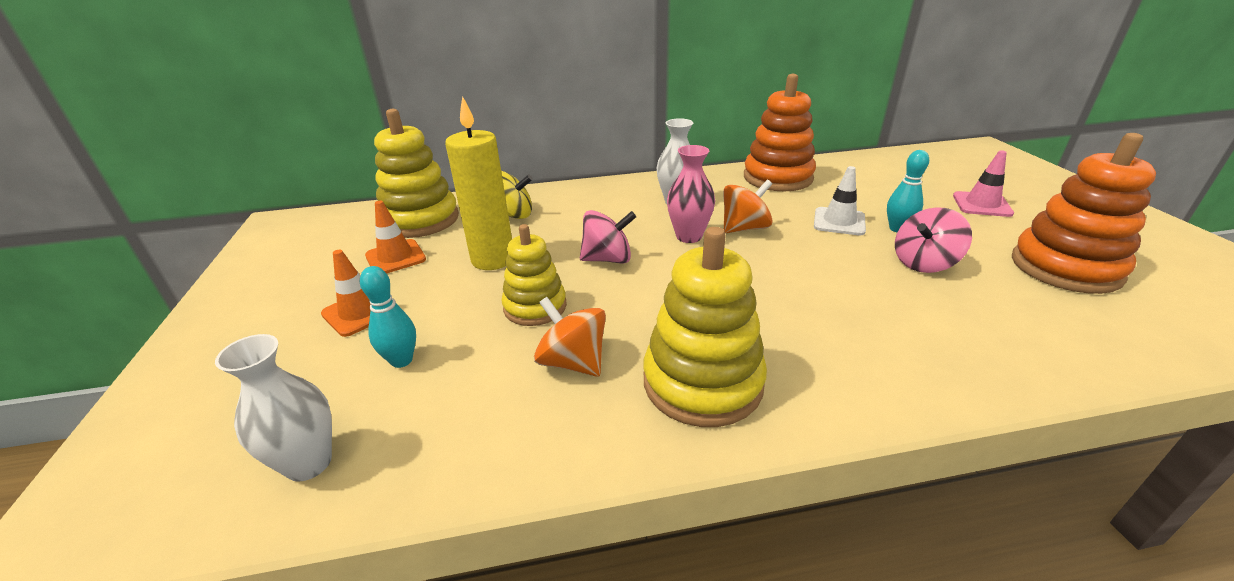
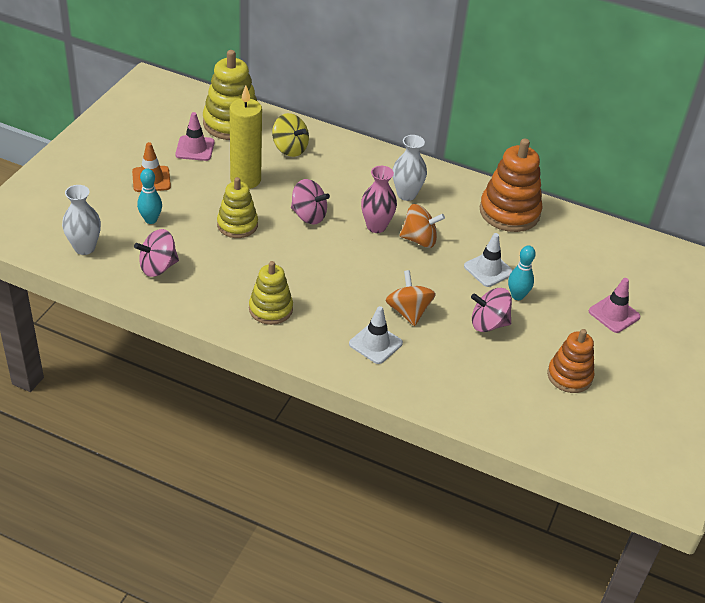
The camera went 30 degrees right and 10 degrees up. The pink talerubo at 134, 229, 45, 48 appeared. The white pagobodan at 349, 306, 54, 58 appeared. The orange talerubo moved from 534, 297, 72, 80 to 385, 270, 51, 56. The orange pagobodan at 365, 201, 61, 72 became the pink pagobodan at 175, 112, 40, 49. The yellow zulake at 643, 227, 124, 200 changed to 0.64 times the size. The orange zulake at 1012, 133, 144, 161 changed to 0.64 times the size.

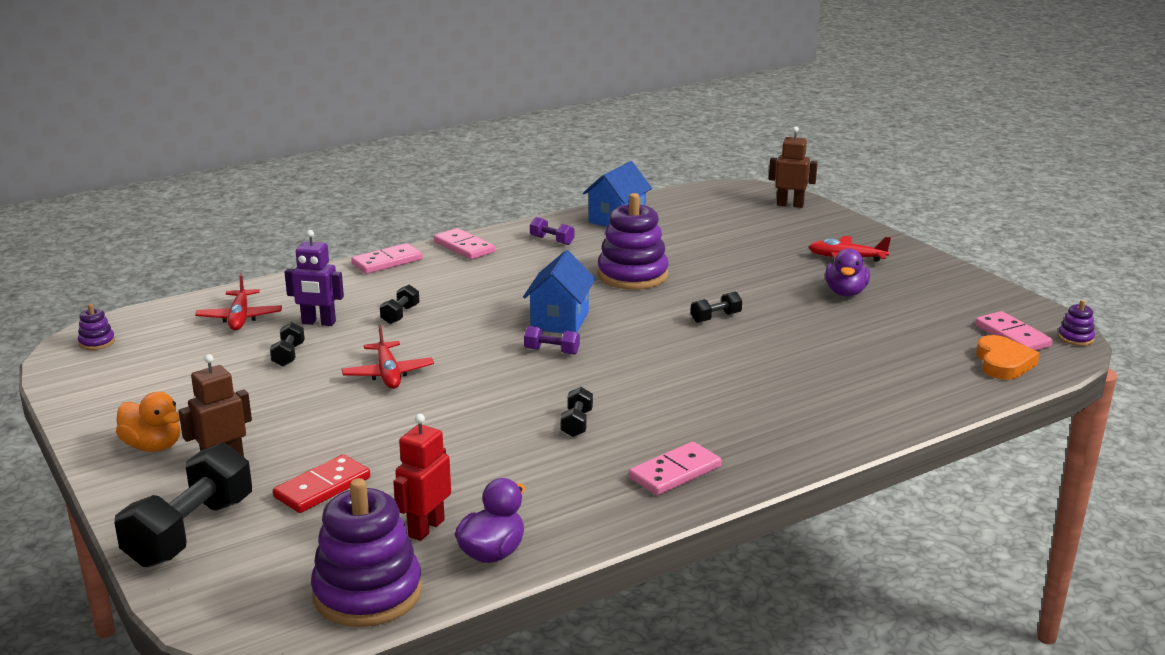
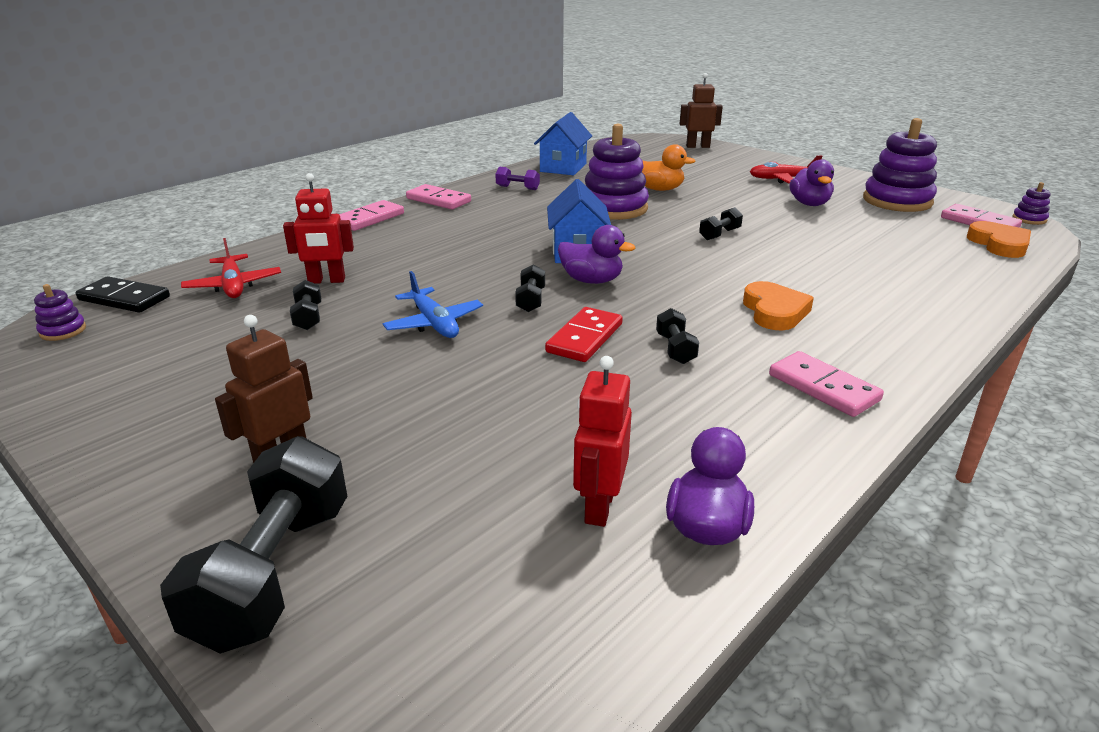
The camera went 15 degrees left and 5 degrees up. The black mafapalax at 76, 276, 94, 37 appeared. The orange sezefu at 743, 281, 71, 49 appeared. The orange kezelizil moved from 116, 392, 64, 60 to 642, 144, 53, 47. The red mafapalax moved from 273, 454, 97, 59 to 545, 307, 78, 55. The purple zulake moved from 311, 478, 111, 149 to 863, 118, 74, 94. The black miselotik moved from 380, 285, 39, 39 to 515, 264, 30, 48. The purple miselotik at 524, 326, 56, 29 was replaced by the purple kezelizil at 558, 225, 77, 59. The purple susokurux at 284, 230, 60, 96 became the red susokurux at 283, 173, 71, 111. The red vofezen at 342, 325, 92, 64 became the blue vofezen at 383, 271, 100, 67. The pink mafapalax at 629, 442, 92, 53 turned 75 degrees counterclockwise.

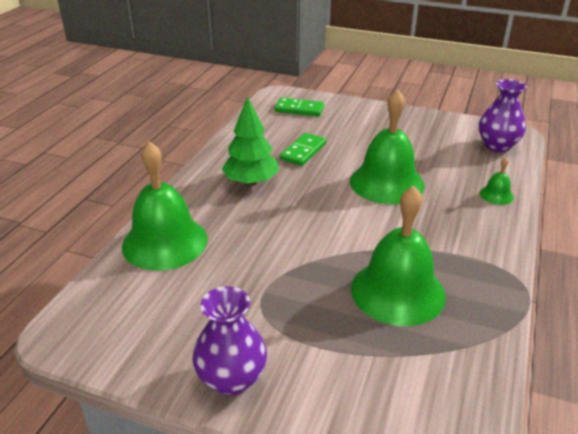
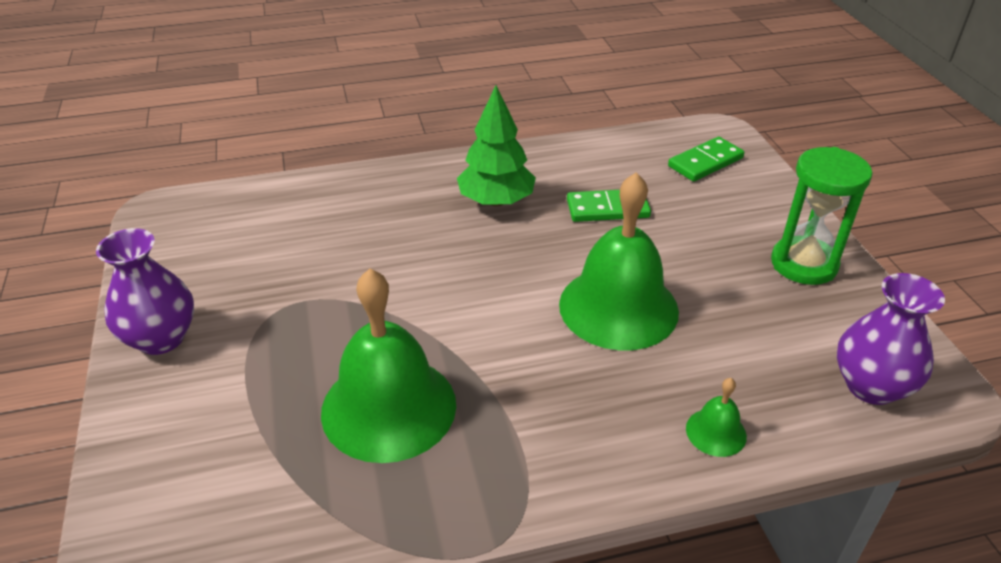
The camera went 55 degrees right and 5 degrees up. The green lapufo at 122, 141, 86, 130 disappeared. The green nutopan at 771, 147, 101, 138 appeared. The green mafapalax at 275, 97, 49, 19 turned 75 degrees clockwise.

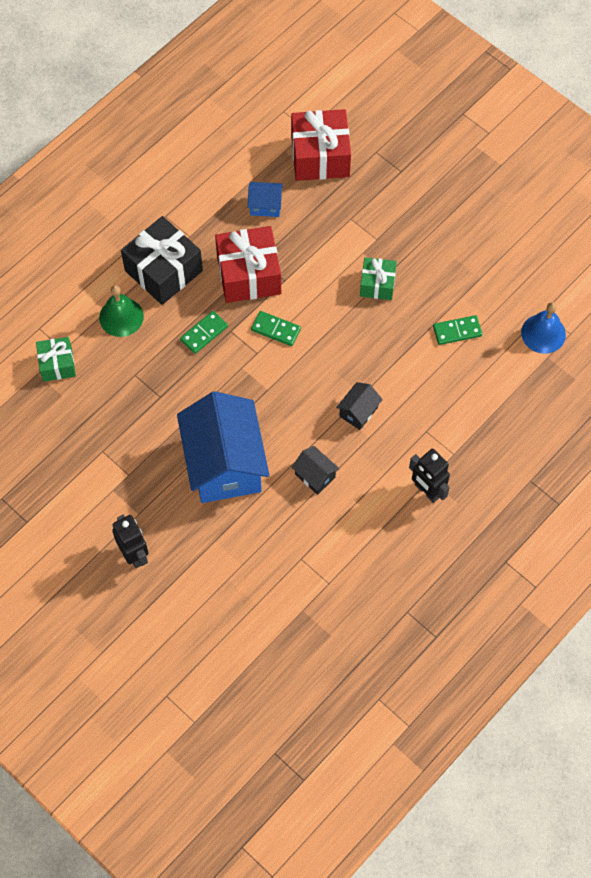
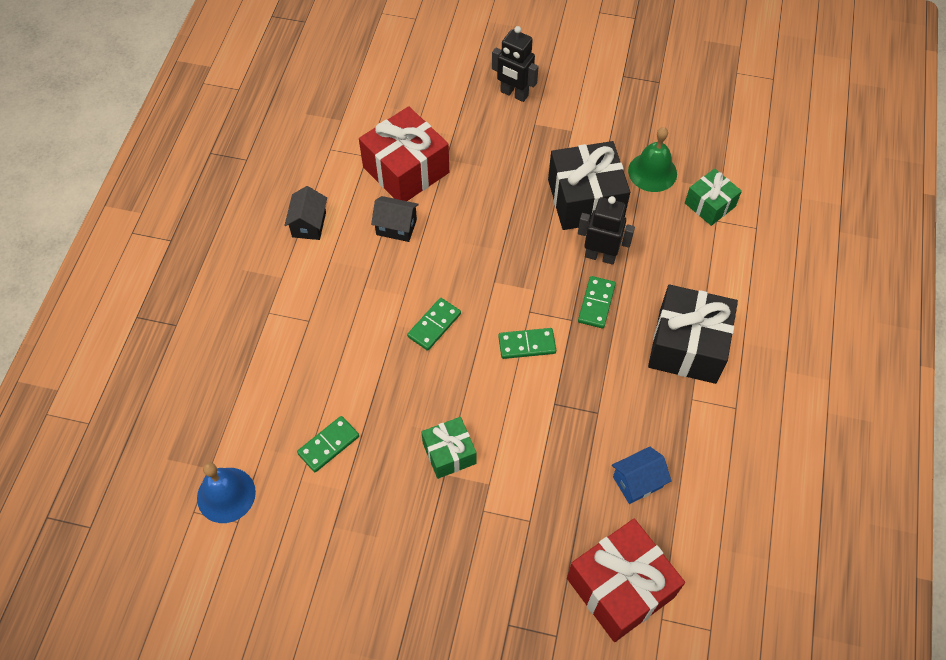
The camera went 150 degrees right and 5 degrees down. The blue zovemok at 177, 391, 92, 112 disappeared. The green mafapalax at 407, 298, 54, 53 appeared. The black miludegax at 548, 141, 82, 89 appeared. The green lapufo moved from 99, 285, 45, 52 to 628, 127, 49, 65. The red miludegax moved from 215, 226, 66, 77 to 359, 106, 90, 95. The black zovemok moved from 336, 382, 47, 48 to 284, 186, 43, 54. The black susokurux moved from 409, 449, 41, 54 to 578, 196, 57, 69.

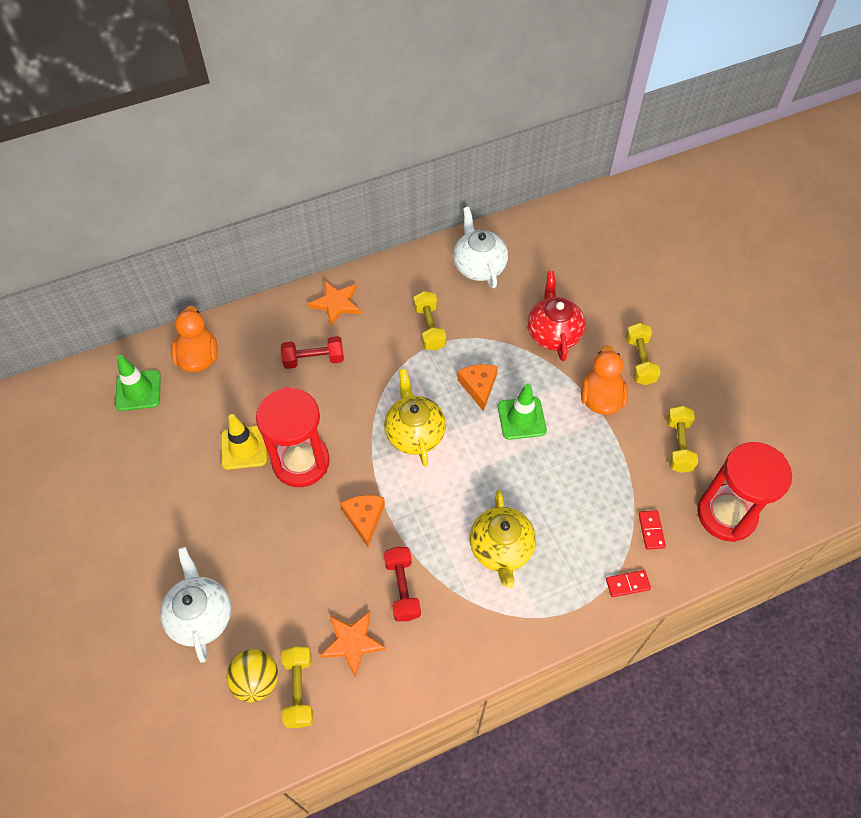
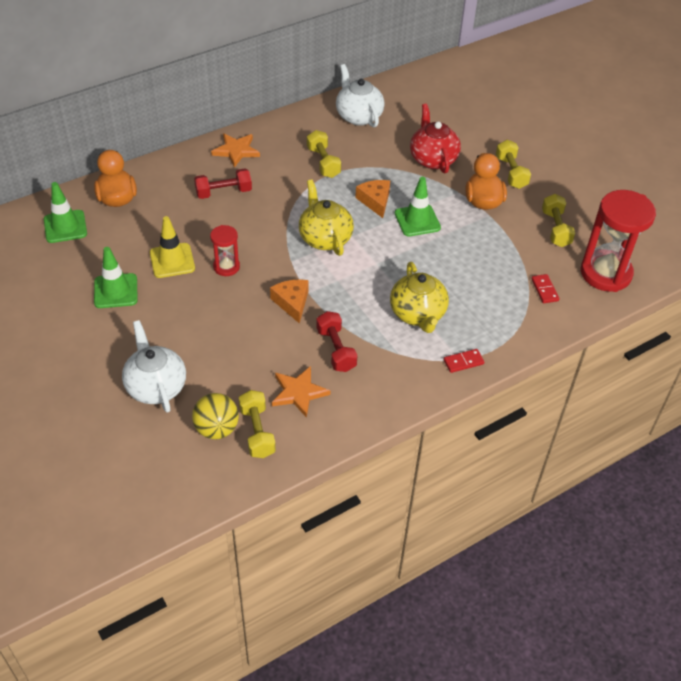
The camera went 10 degrees left and 10 degrees down. The green pagobodan at 94, 247, 44, 61 appeared. The red mafapalax moved from 606, 570, 45, 27 to 444, 349, 40, 24. The red nutopan at 256, 387, 74, 100 changed to 0.51 times the size.

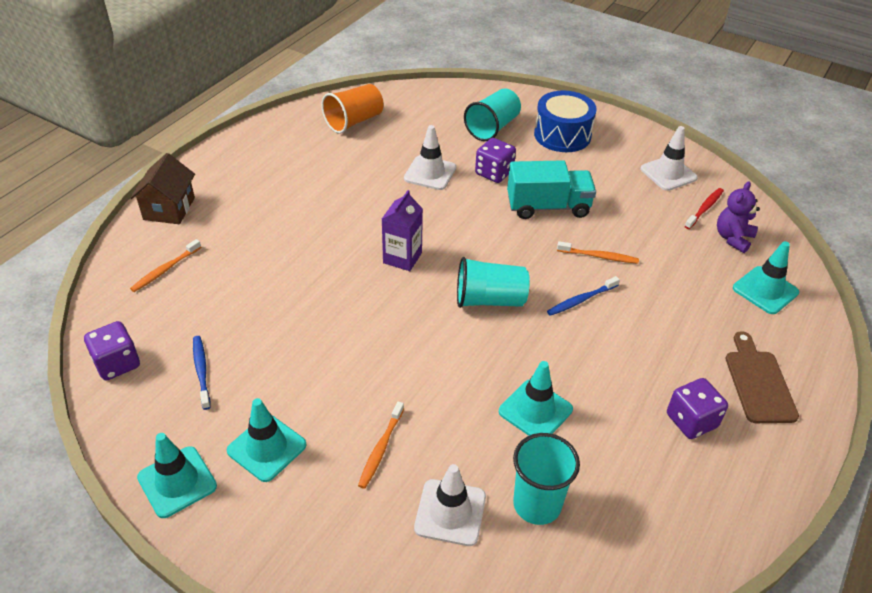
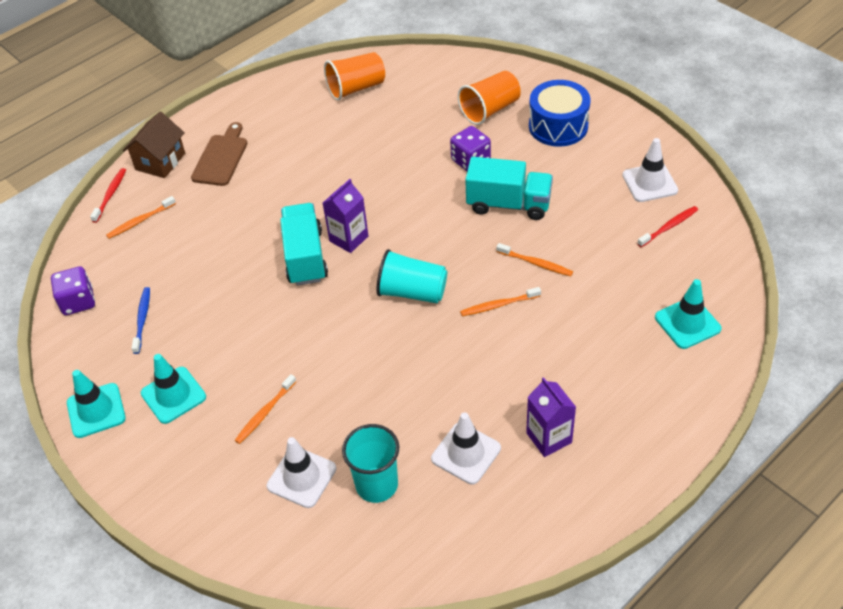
The camera went 20 degrees right and 5 degrees up. The turquoise pagobodan at 499, 361, 74, 75 disappeared. The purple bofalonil at 717, 181, 43, 72 disappeared. The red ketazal at 90, 168, 36, 55 appeared. The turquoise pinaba at 280, 203, 48, 83 appeared. The white pagobodan moved from 404, 125, 52, 65 to 431, 412, 70, 73. The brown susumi moved from 726, 331, 73, 92 to 191, 122, 56, 64. The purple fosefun at 667, 378, 61, 61 was replaced by the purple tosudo at 526, 377, 50, 80. The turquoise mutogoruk at 464, 88, 57, 53 became the orange mutogoruk at 458, 71, 63, 54. The blue ketazal at 547, 276, 73, 40 became the orange ketazal at 460, 287, 81, 29.

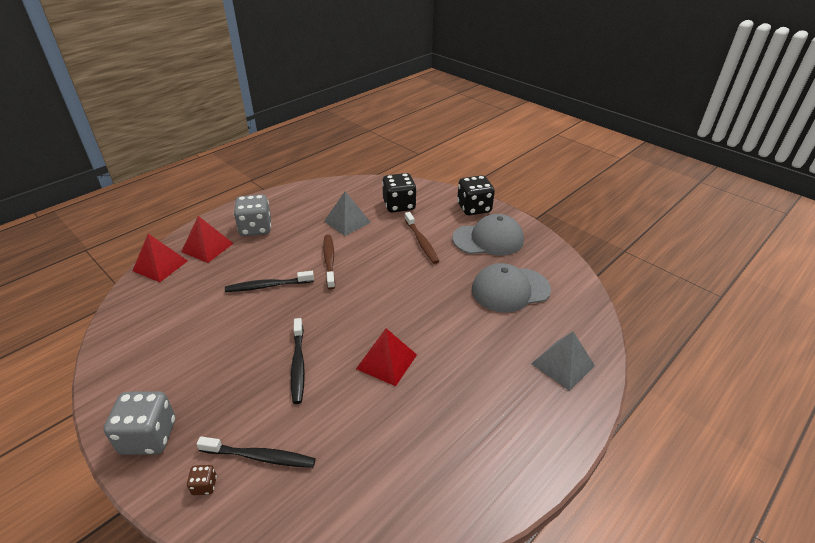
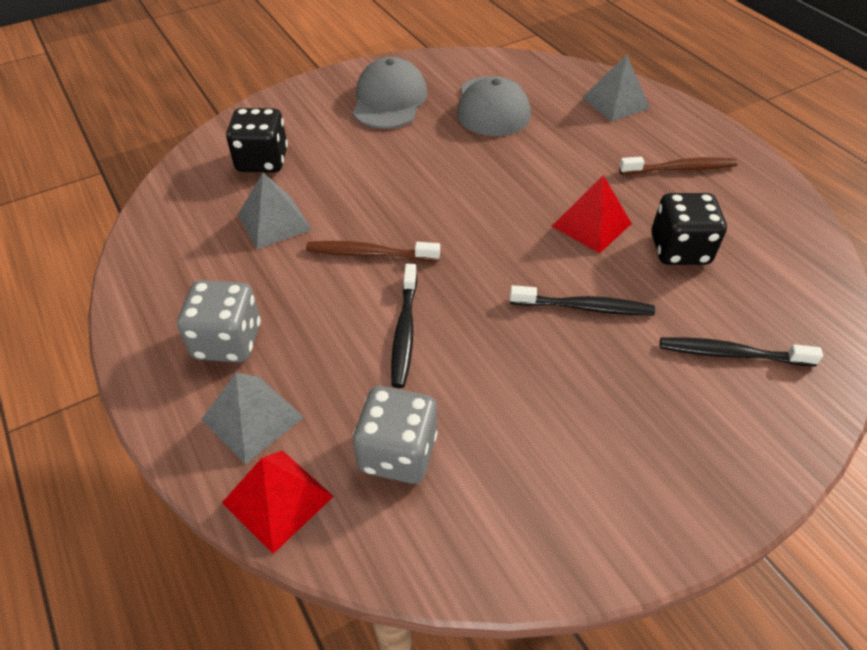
The camera went 75 degrees left and 10 degrees up. The brown fosefun at 187, 465, 30, 30 disappeared. The grey fosefun moved from 104, 391, 71, 64 to 353, 386, 85, 98. The brown ketazal moved from 405, 212, 34, 52 to 619, 157, 119, 17. The black fosefun moved from 457, 175, 38, 40 to 651, 193, 76, 72. The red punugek at 181, 216, 53, 47 became the grey punugek at 201, 373, 103, 91. The black ketazal at 196, 437, 120, 31 turned 105 degrees counterclockwise.

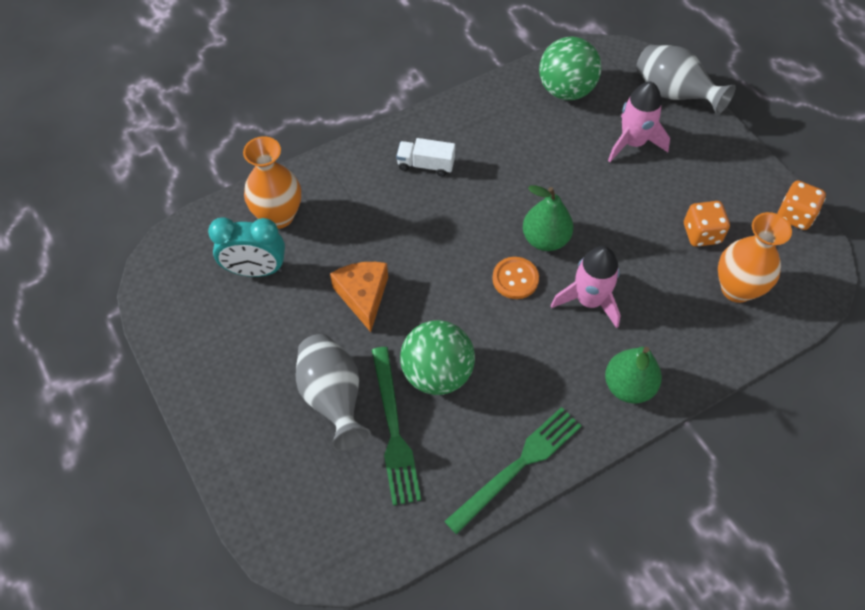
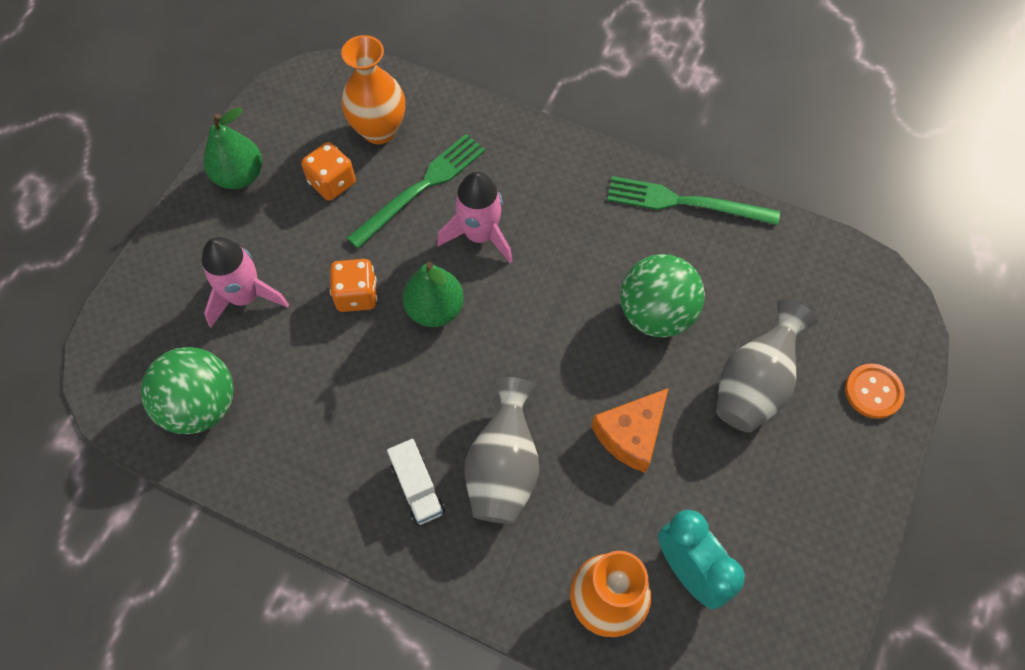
The camera went 125 degrees left and 5 degrees up. The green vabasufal moved from 372, 347, 49, 159 to 347, 134, 138, 115. The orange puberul moved from 492, 257, 47, 42 to 845, 364, 60, 55. The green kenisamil moved from 605, 347, 57, 56 to 204, 107, 58, 82. The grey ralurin moved from 636, 45, 100, 70 to 464, 377, 76, 147. The orange fosefun moved from 777, 180, 49, 50 to 330, 259, 47, 53.

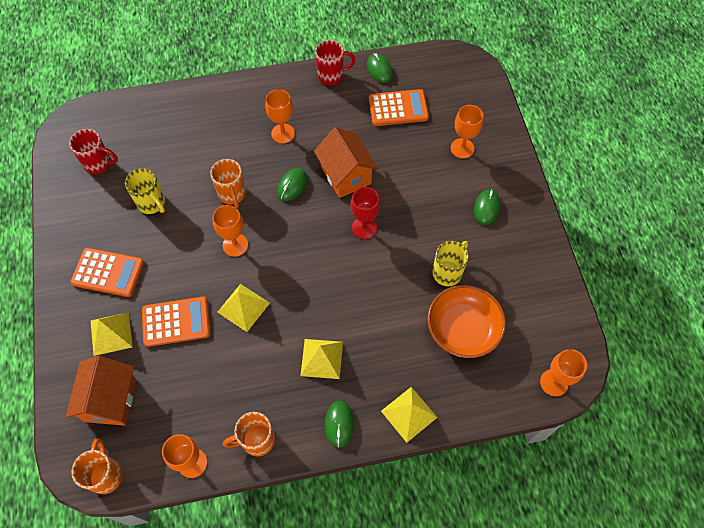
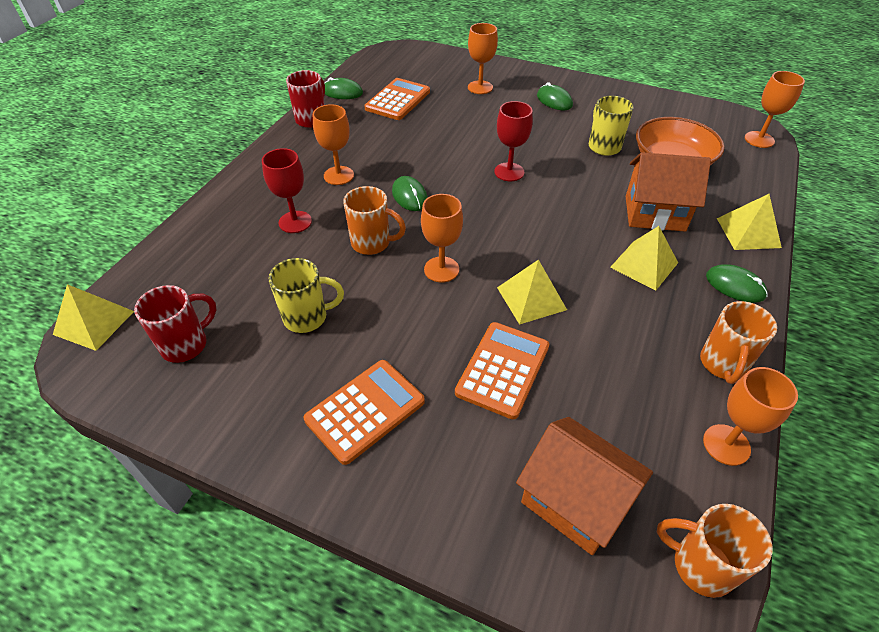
The camera went 55 degrees left and 15 degrees down. The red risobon at 262, 148, 50, 85 appeared. The yellow punugek moved from 91, 312, 42, 44 to 53, 284, 81, 67. The orange zovemok moved from 314, 127, 64, 71 to 626, 152, 85, 80.

